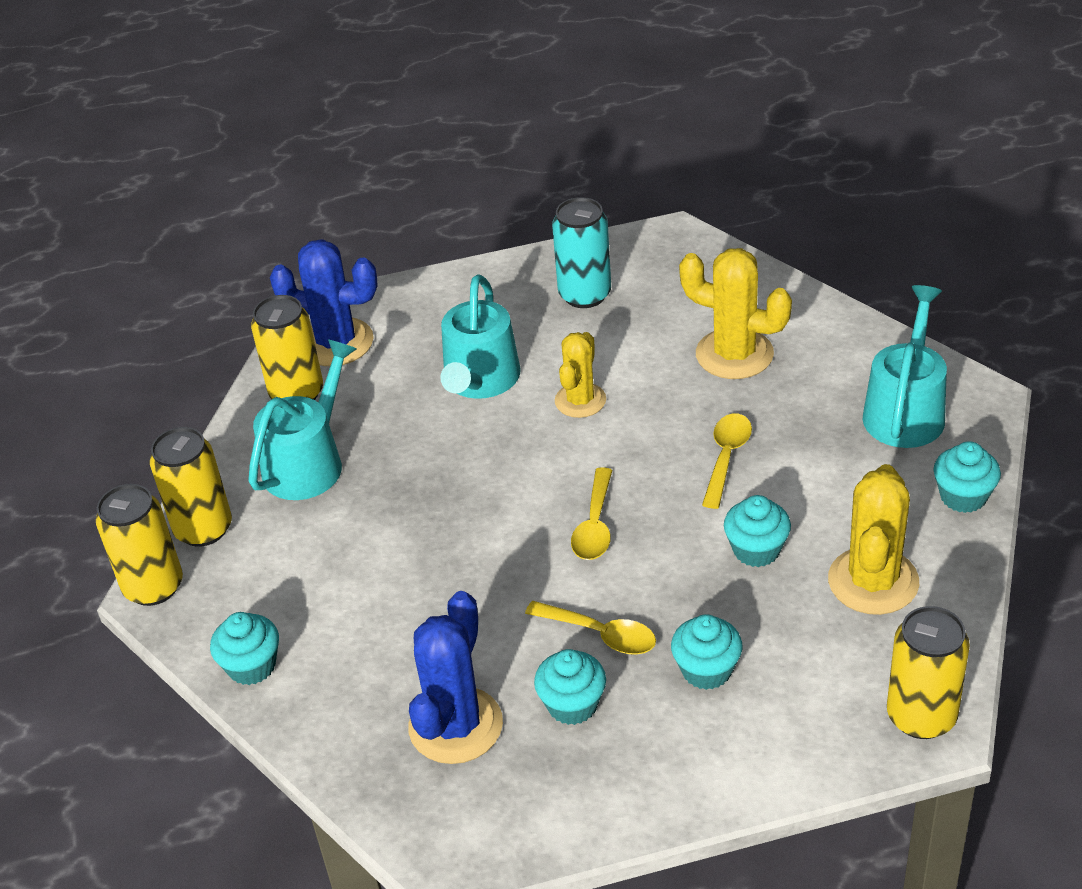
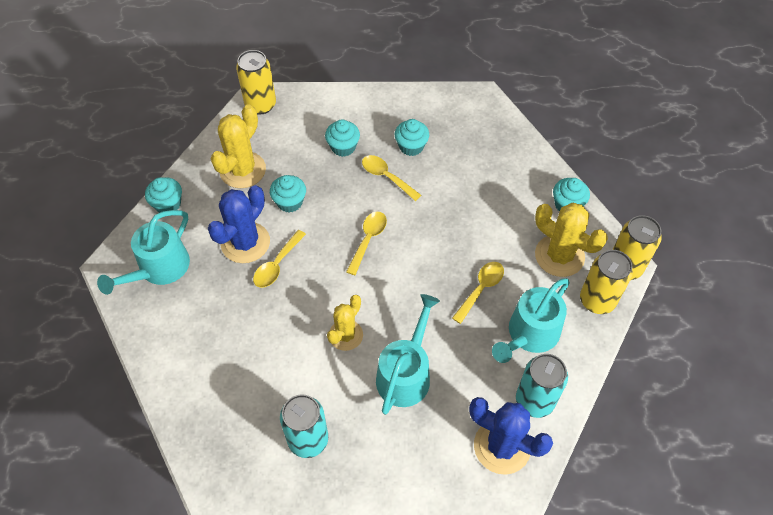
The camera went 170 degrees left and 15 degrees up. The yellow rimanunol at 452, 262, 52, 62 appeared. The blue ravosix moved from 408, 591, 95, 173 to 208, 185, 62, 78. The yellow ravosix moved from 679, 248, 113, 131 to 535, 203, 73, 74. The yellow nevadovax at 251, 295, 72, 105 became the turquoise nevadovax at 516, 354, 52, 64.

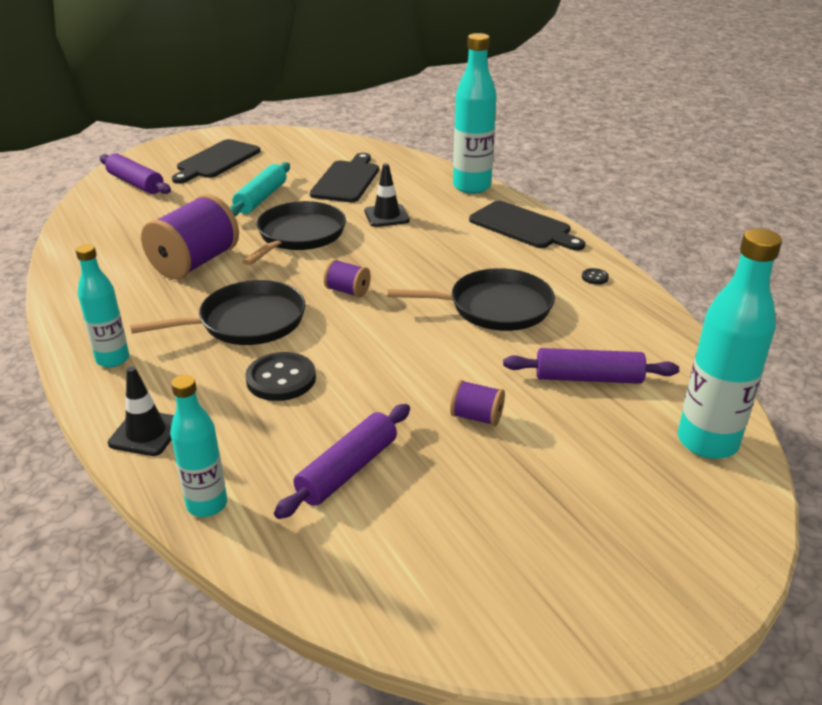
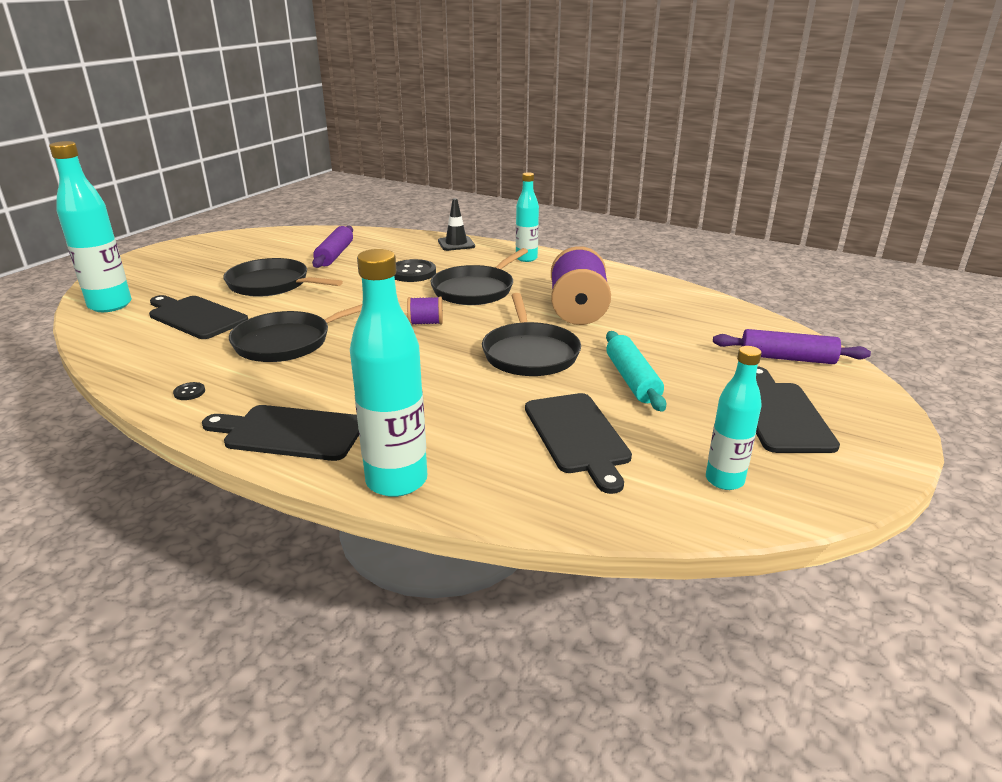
The camera went 150 degrees right and 5 degrees down. The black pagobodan at 364, 163, 46, 64 disappeared. The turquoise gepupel moved from 170, 375, 57, 142 to 706, 346, 56, 144. The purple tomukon at 450, 380, 55, 46 was replaced by the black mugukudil at 223, 258, 120, 39. The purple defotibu at 503, 348, 176, 36 was replaced by the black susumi at 149, 295, 99, 44.

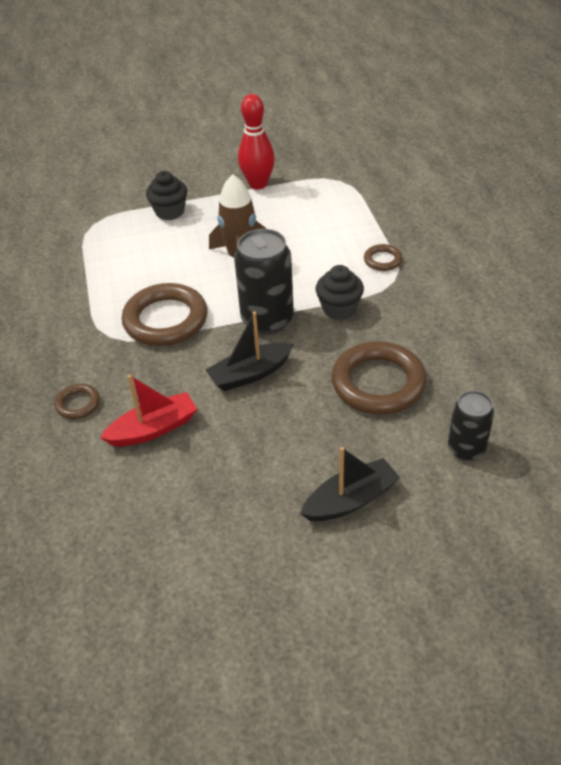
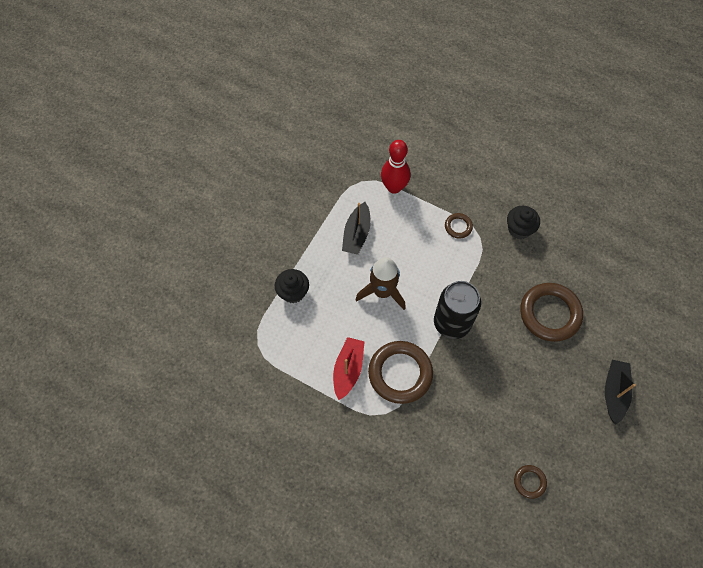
The camera went 50 degrees left and 20 degrees up. The black nevadovax at 448, 391, 46, 70 disappeared. The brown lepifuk moved from 55, 384, 45, 35 to 514, 465, 33, 34. The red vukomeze moved from 100, 375, 97, 71 to 333, 337, 32, 63. The black vukomeze moved from 206, 311, 88, 80 to 342, 202, 29, 53. The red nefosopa moved from 238, 94, 37, 95 to 381, 140, 30, 54. The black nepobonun moved from 316, 265, 48, 55 to 507, 206, 33, 33.

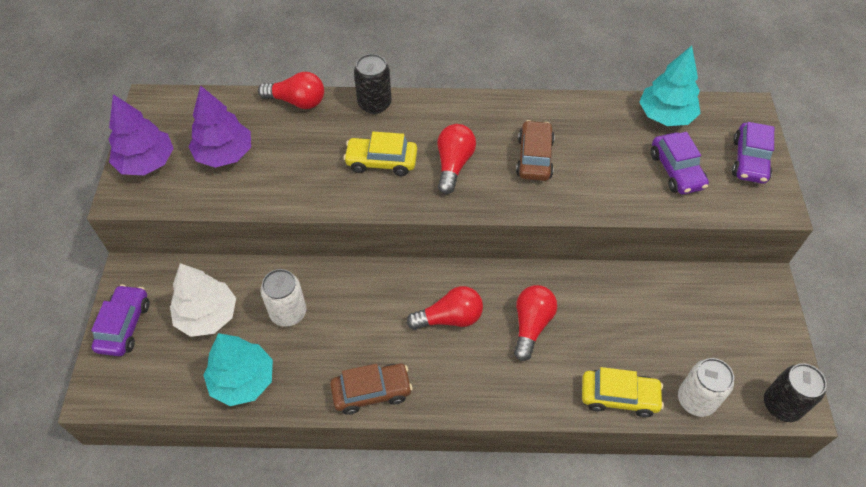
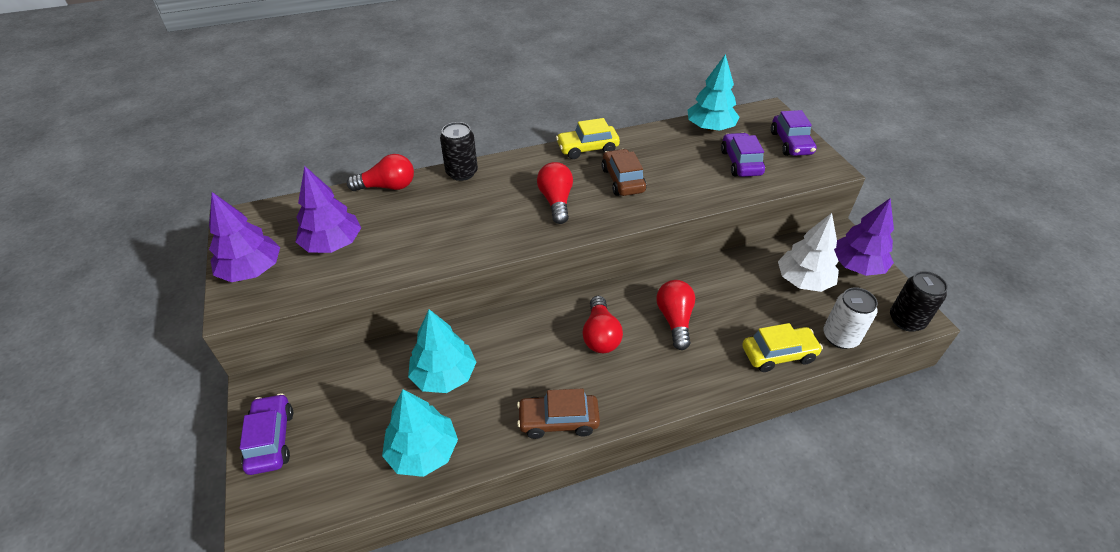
The camera went 20 degrees left and 10 degrees down. The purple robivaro at 834, 198, 60, 78 appeared. The white robivaro moved from 170, 263, 66, 74 to 778, 213, 61, 79. The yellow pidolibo moved from 343, 132, 74, 44 to 556, 118, 64, 41. The white nevadovax at 261, 269, 45, 58 was replaced by the turquoise robivaro at 408, 309, 68, 84. The brown pidolibo at 330, 364, 82, 51 turned 150 degrees counterclockwise. The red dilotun at 407, 286, 76, 44 turned 120 degrees clockwise. The purple pidolibo at 651, 132, 58, 62 turned 150 degrees counterclockwise.

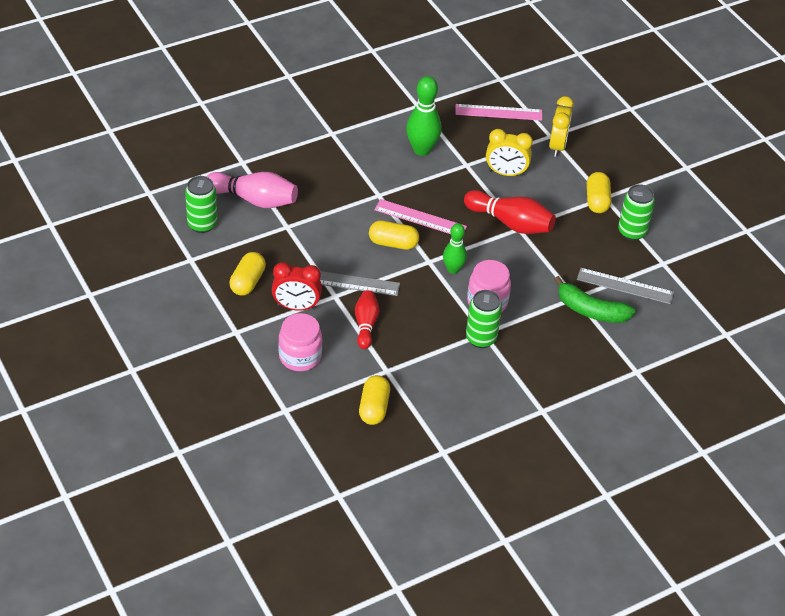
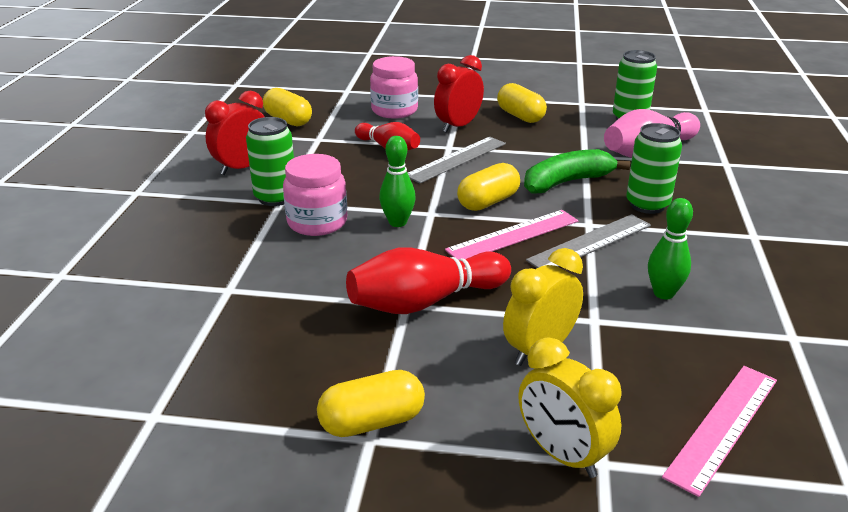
The camera went 130 degrees right and 15 degrees down. The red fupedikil at 205, 91, 59, 84 appeared. The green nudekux moved from 554, 276, 82, 47 to 524, 149, 106, 44. The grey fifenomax moved from 577, 268, 97, 36 to 526, 214, 125, 54. The green nevadovax moved from 618, 184, 37, 57 to 626, 123, 56, 91. The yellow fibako at 587, 172, 24, 41 turned 60 degrees counterclockwise. The green nefosopa at 406, 76, 36, 80 changed to 0.64 times the size.

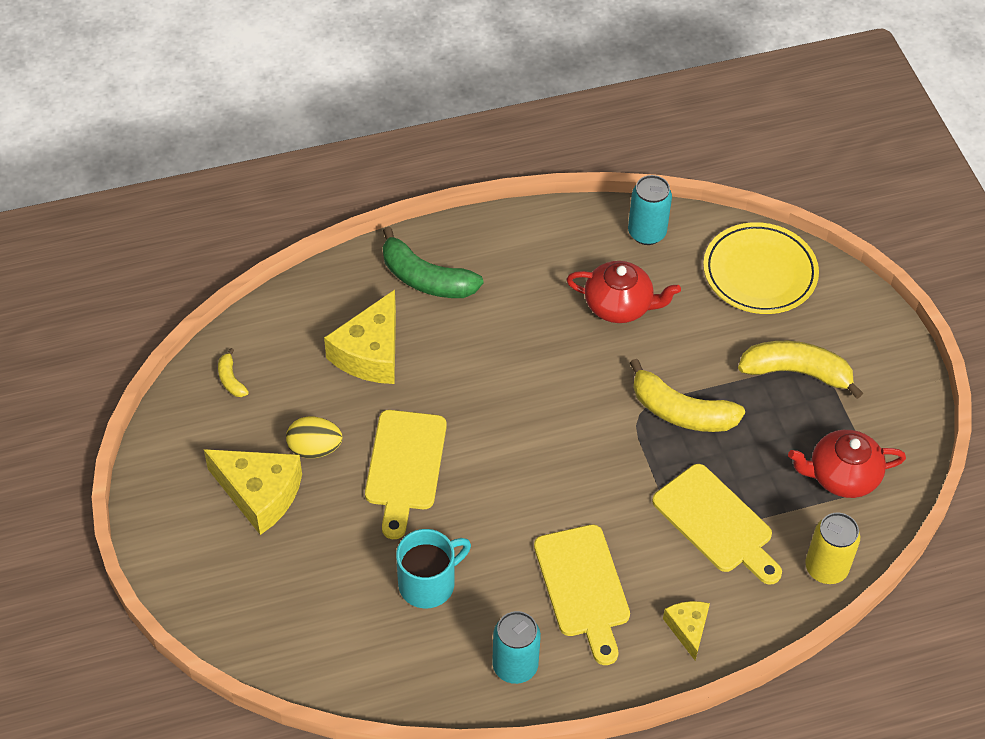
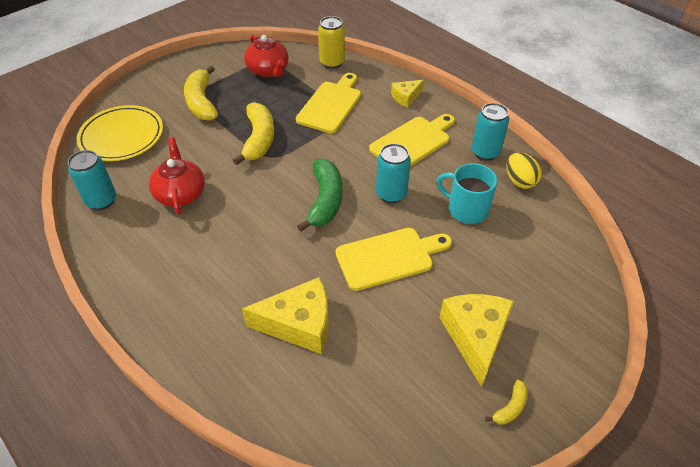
The camera went 115 degrees left and 5 degrees down. The turquoise nevadovax at 376, 143, 35, 60 appeared. The yellow nudekux moved from 218, 348, 31, 49 to 485, 380, 43, 45. The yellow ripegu moved from 286, 417, 56, 41 to 507, 152, 35, 37. The green nudekux moved from 383, 227, 100, 71 to 297, 159, 46, 73.

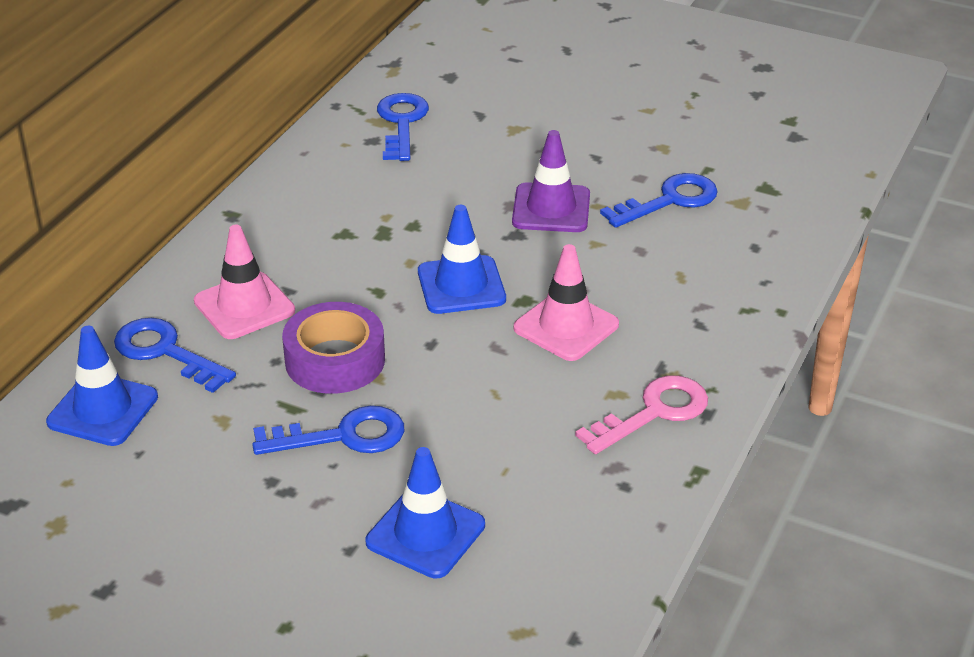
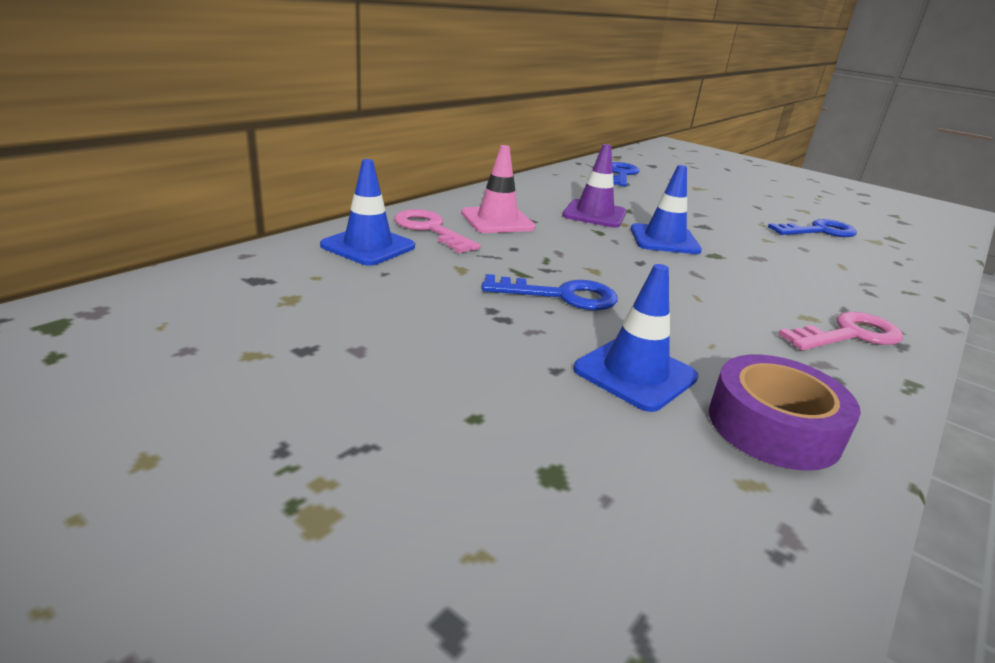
The camera went 10 degrees right and 10 degrees down. The pink pagobodan at 514, 244, 105, 117 disappeared. The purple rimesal moved from 282, 302, 103, 92 to 709, 354, 152, 117. The purple pagobodan moved from 512, 130, 78, 102 to 562, 144, 64, 84. The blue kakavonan at 114, 318, 122, 75 became the pink kakavonan at 394, 209, 87, 44.

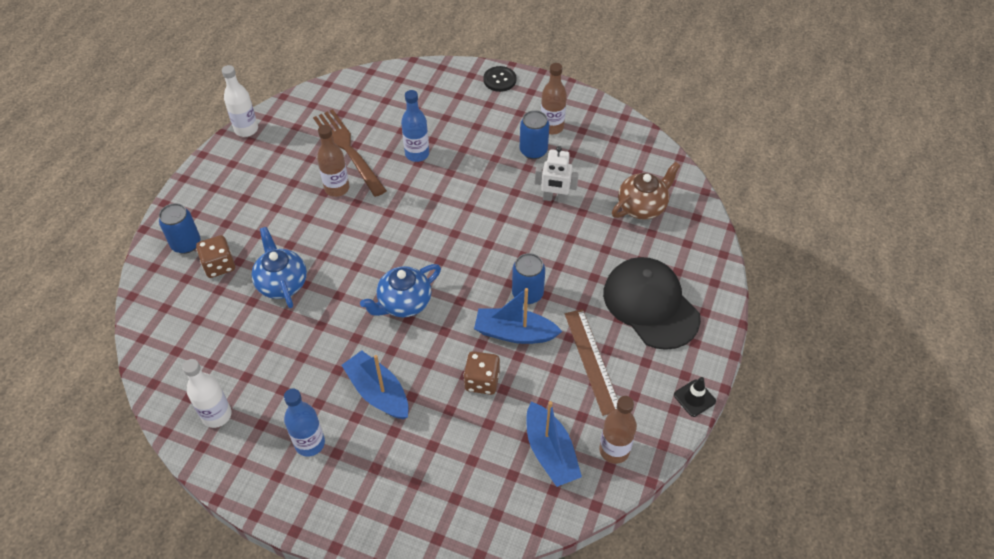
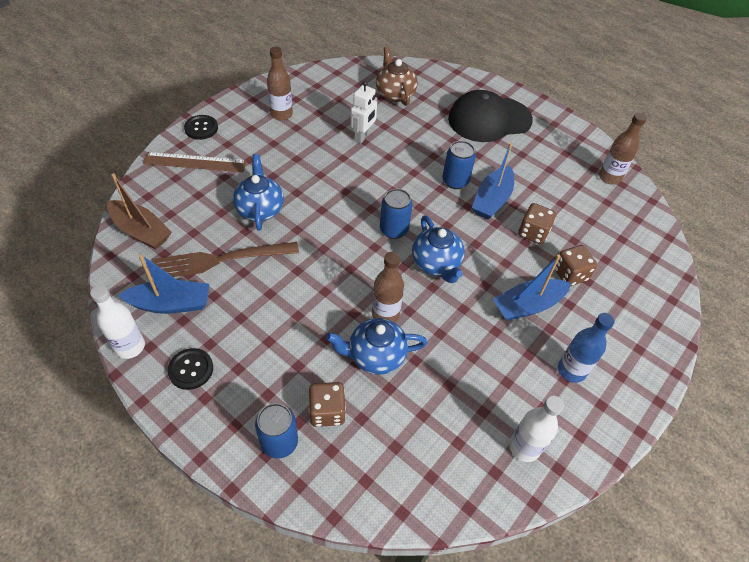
The camera went 75 degrees left and 0 degrees up. The black pagobodan at 674, 377, 42, 40 disappeared. The brown vukomeze at 107, 173, 65, 77 appeared. The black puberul at 168, 348, 45, 42 appeared. The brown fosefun at 554, 245, 43, 41 appeared. The brown gepupel moved from 317, 125, 32, 72 to 372, 252, 32, 70. The blue nevadovax moved from 520, 110, 29, 49 to 380, 189, 33, 50. The blue vukomeze moved from 527, 401, 55, 86 to 118, 254, 91, 60. The brown fifenomax moved from 565, 309, 53, 107 to 143, 152, 104, 20. The blue gepupel at 401, 90, 28, 72 was replaced by the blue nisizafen at 233, 154, 51, 77.

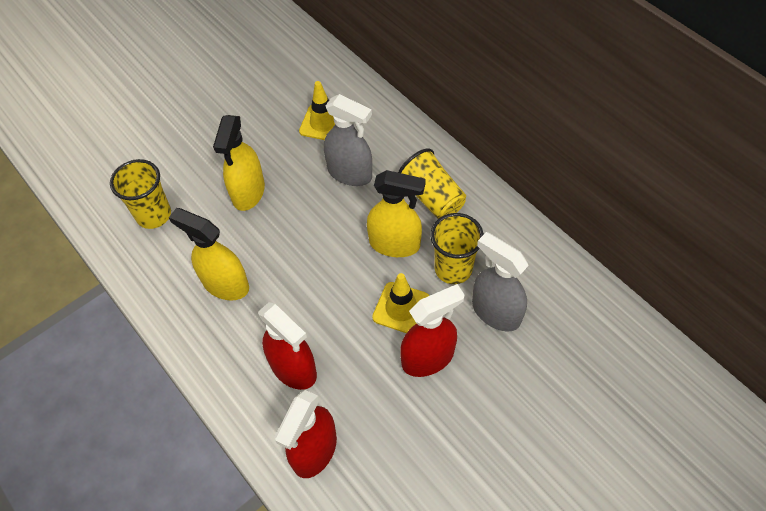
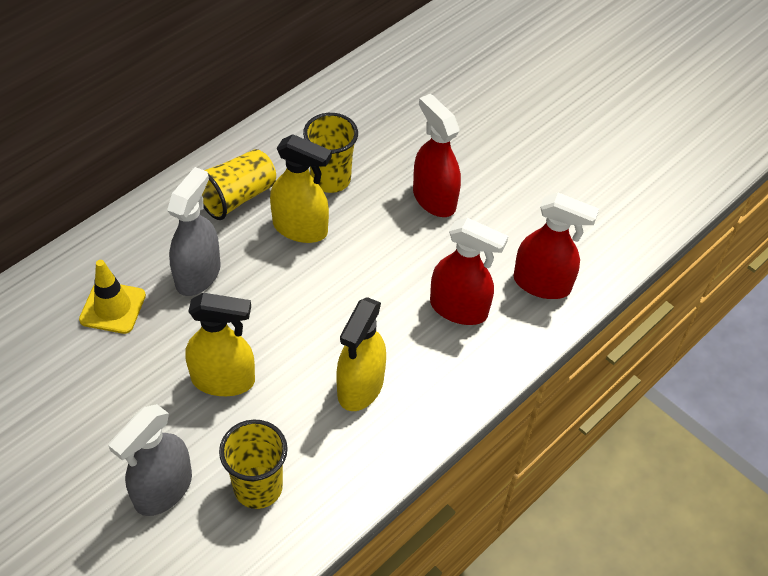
The camera went 100 degrees left and 5 degrees down. The yellow pagobodan at 372, 273, 58, 60 disappeared. The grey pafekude moved from 472, 232, 57, 100 to 108, 404, 84, 112. The red pafekude at 259, 302, 58, 88 turned 75 degrees clockwise. The yellow pafekude at 367, 170, 59, 87 turned 105 degrees clockwise.

